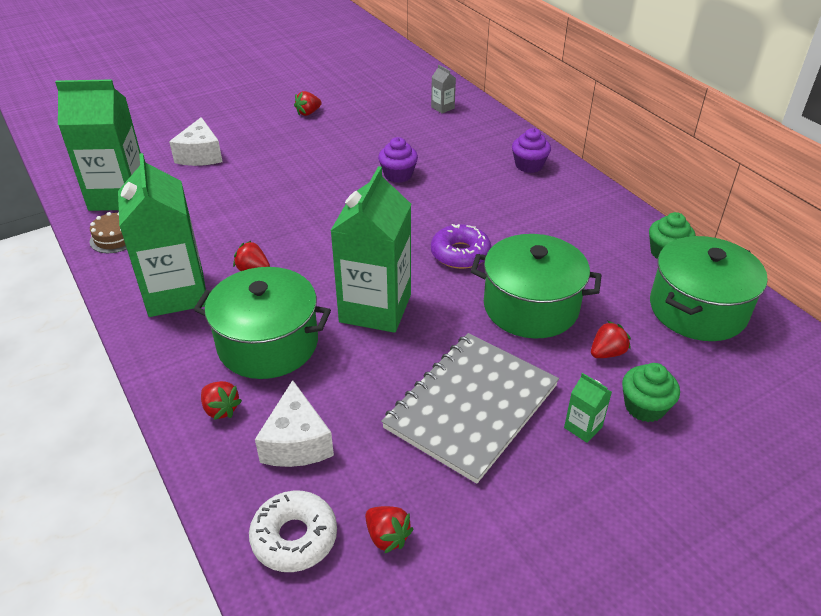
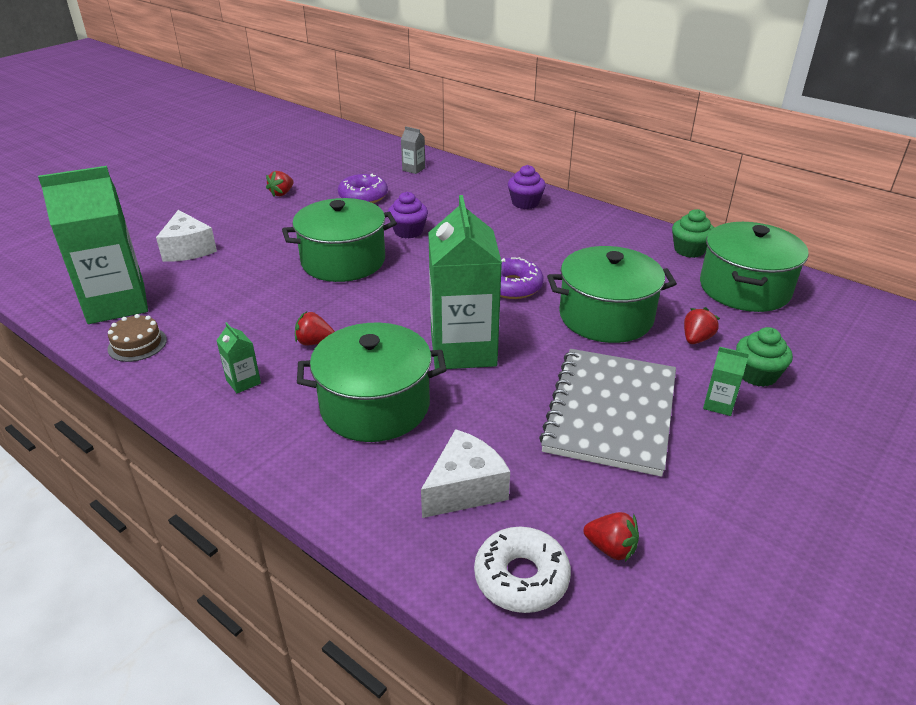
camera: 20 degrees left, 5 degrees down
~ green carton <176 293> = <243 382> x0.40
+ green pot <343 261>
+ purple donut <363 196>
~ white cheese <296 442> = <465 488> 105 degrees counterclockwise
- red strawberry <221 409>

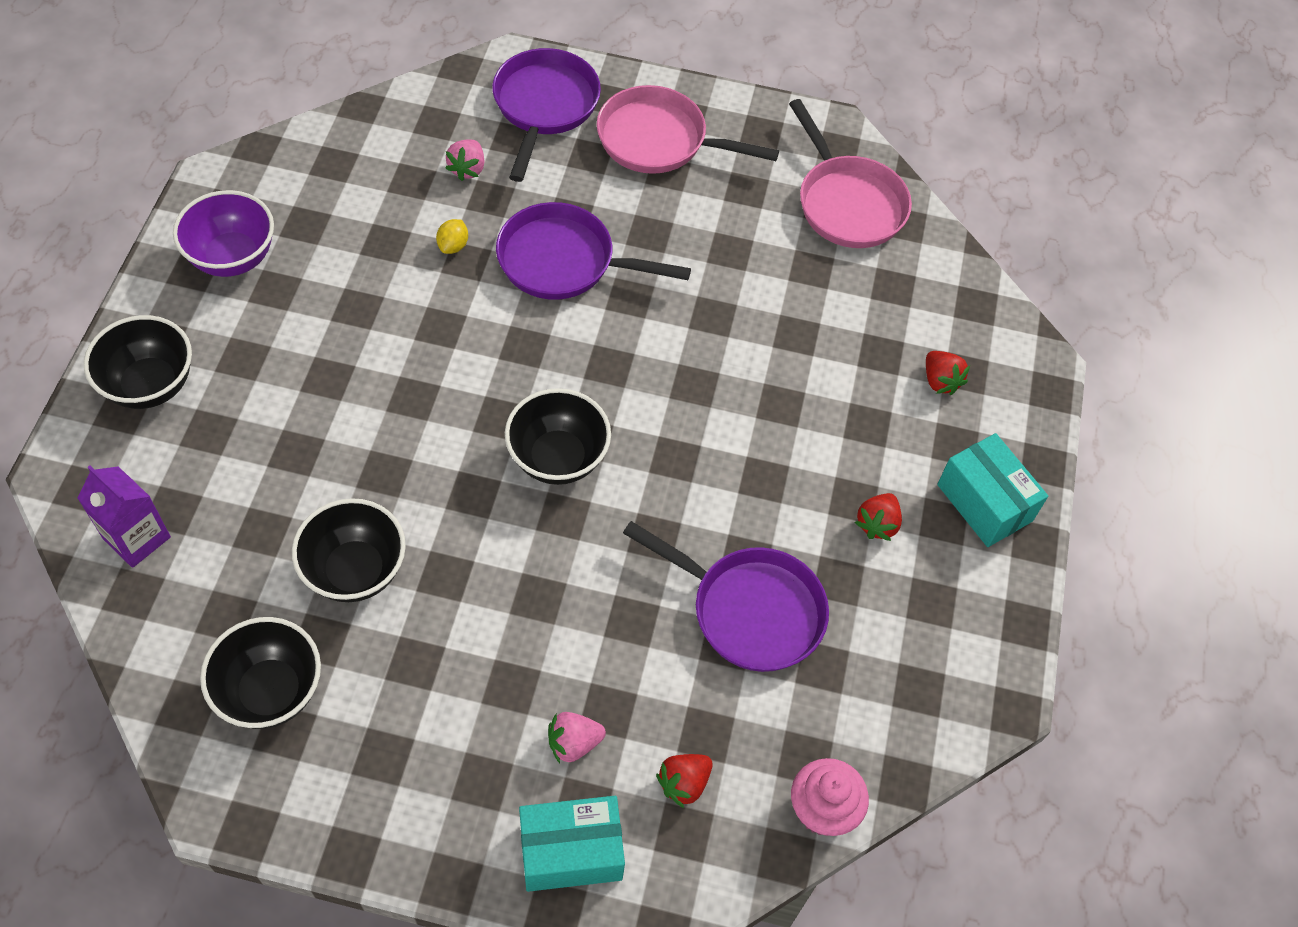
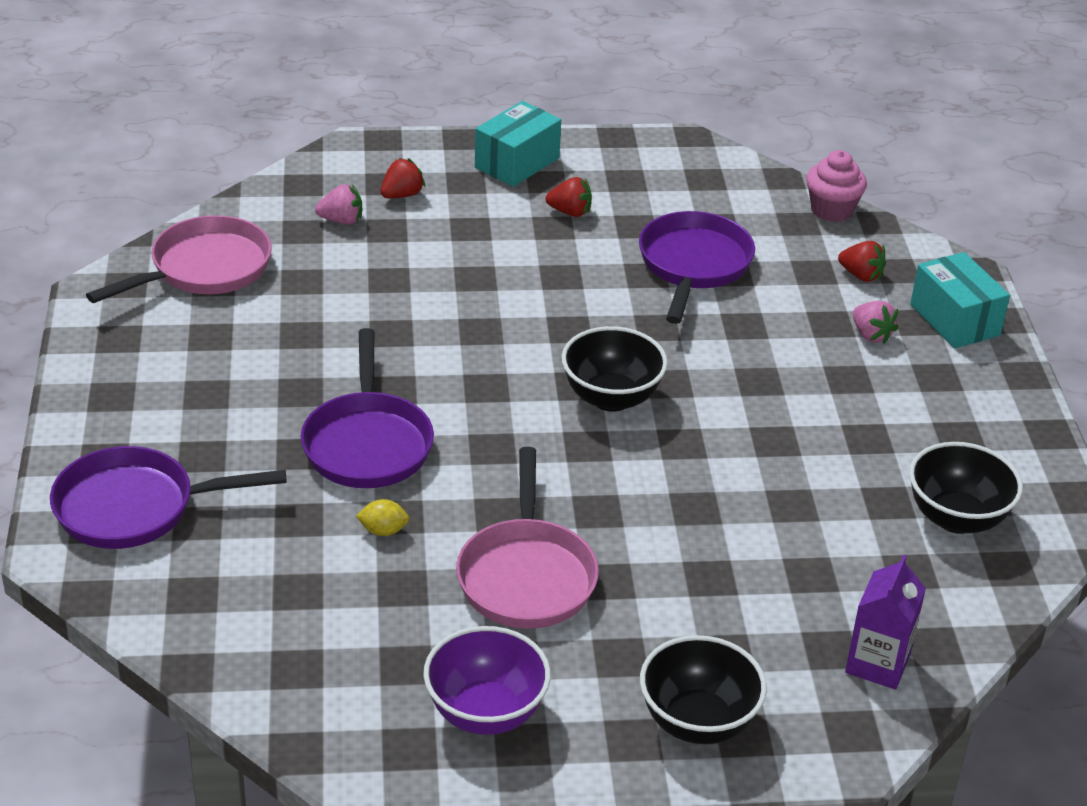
camera: 105 degrees left, 20 degrees down
~ pink strawberry <467 169> to <341 220>
~ pink pan <659 140> to <526 576>
- black bowl <355 571>

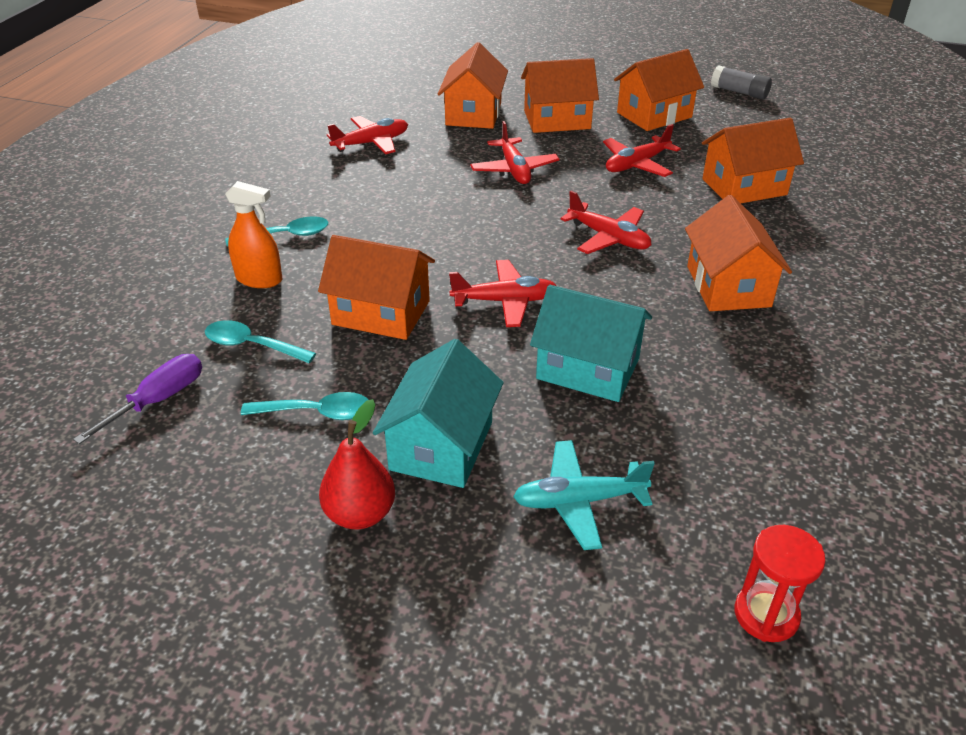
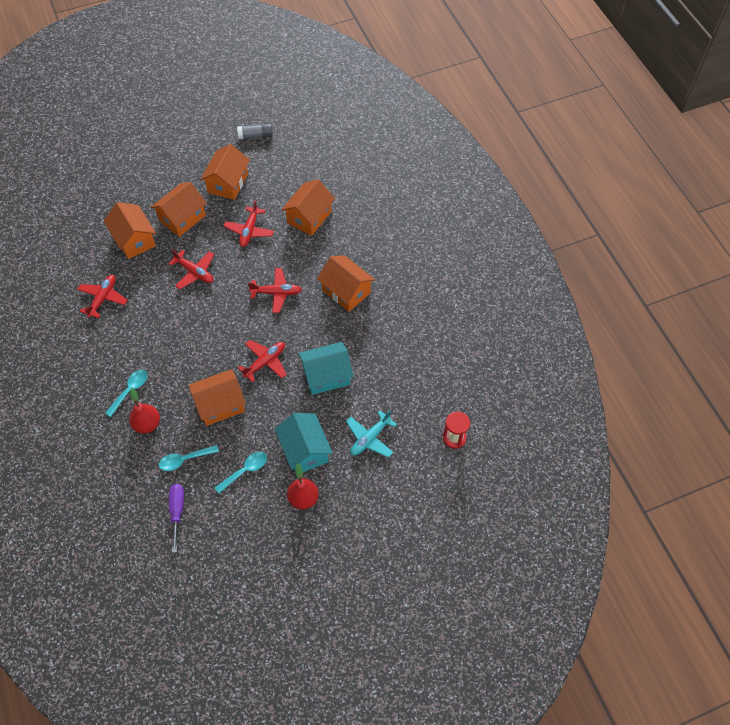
camera: 40 degrees left, 20 degrees up
~ orange spray bottle <259 279> to red pear <147 424>

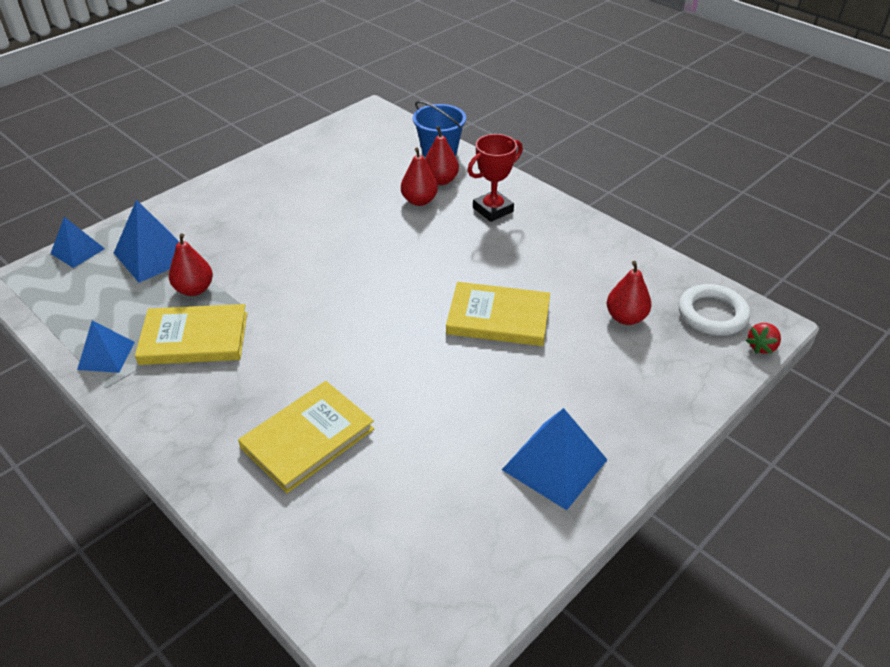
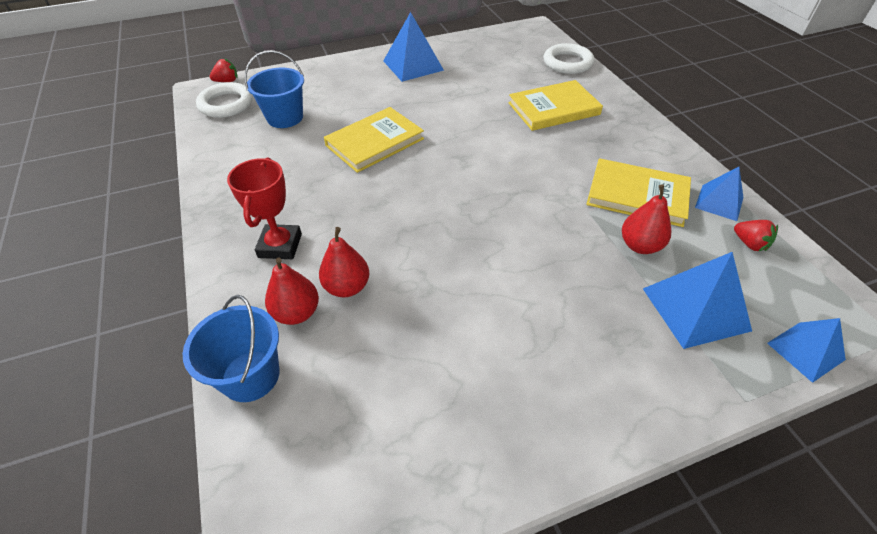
camera: 155 degrees left, 5 degrees up
~ red trophy <493 209> = <280 245> 75 degrees counterclockwise
~ red pear <625 317> to blue bucket <285 117>
~ yellow book <498 318> = <374 142> 75 degrees counterclockwise
+ white ring <567 63>
+ red strawberry <749 244>

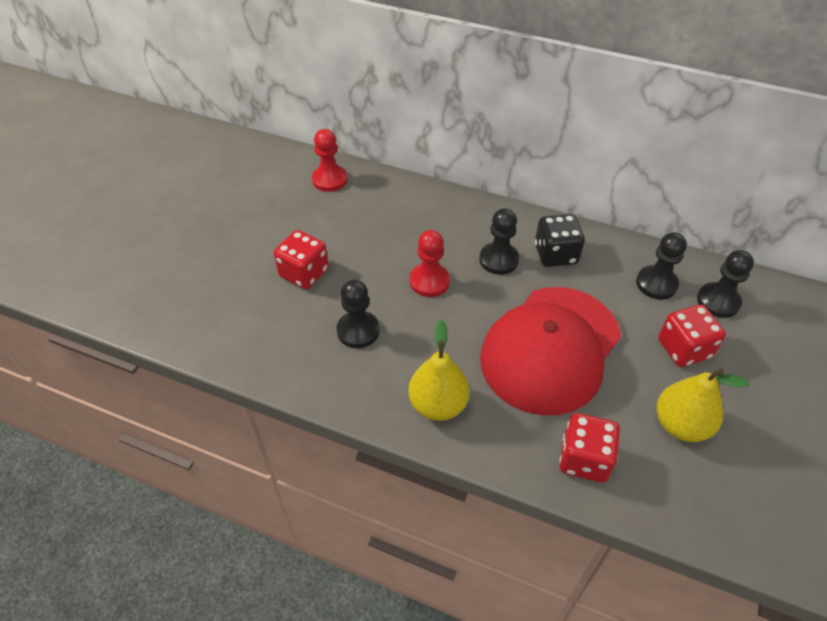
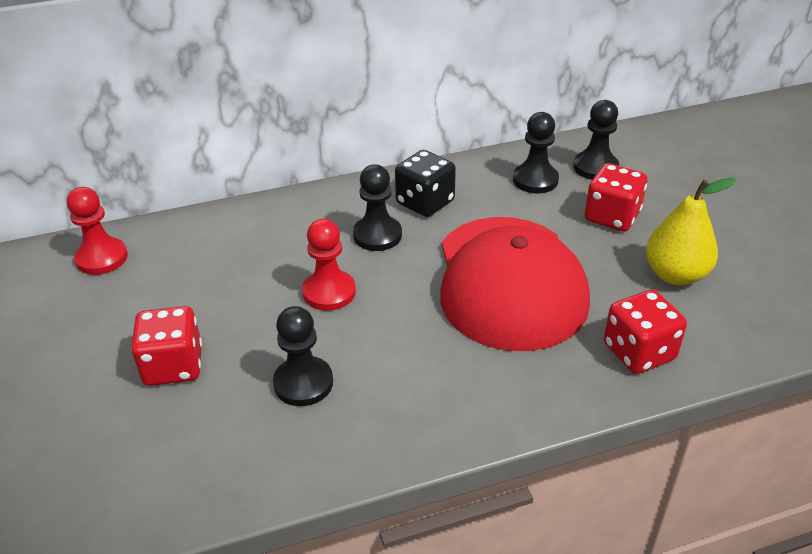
camera: 40 degrees left, 10 degrees down
- yellow pear <438 404>

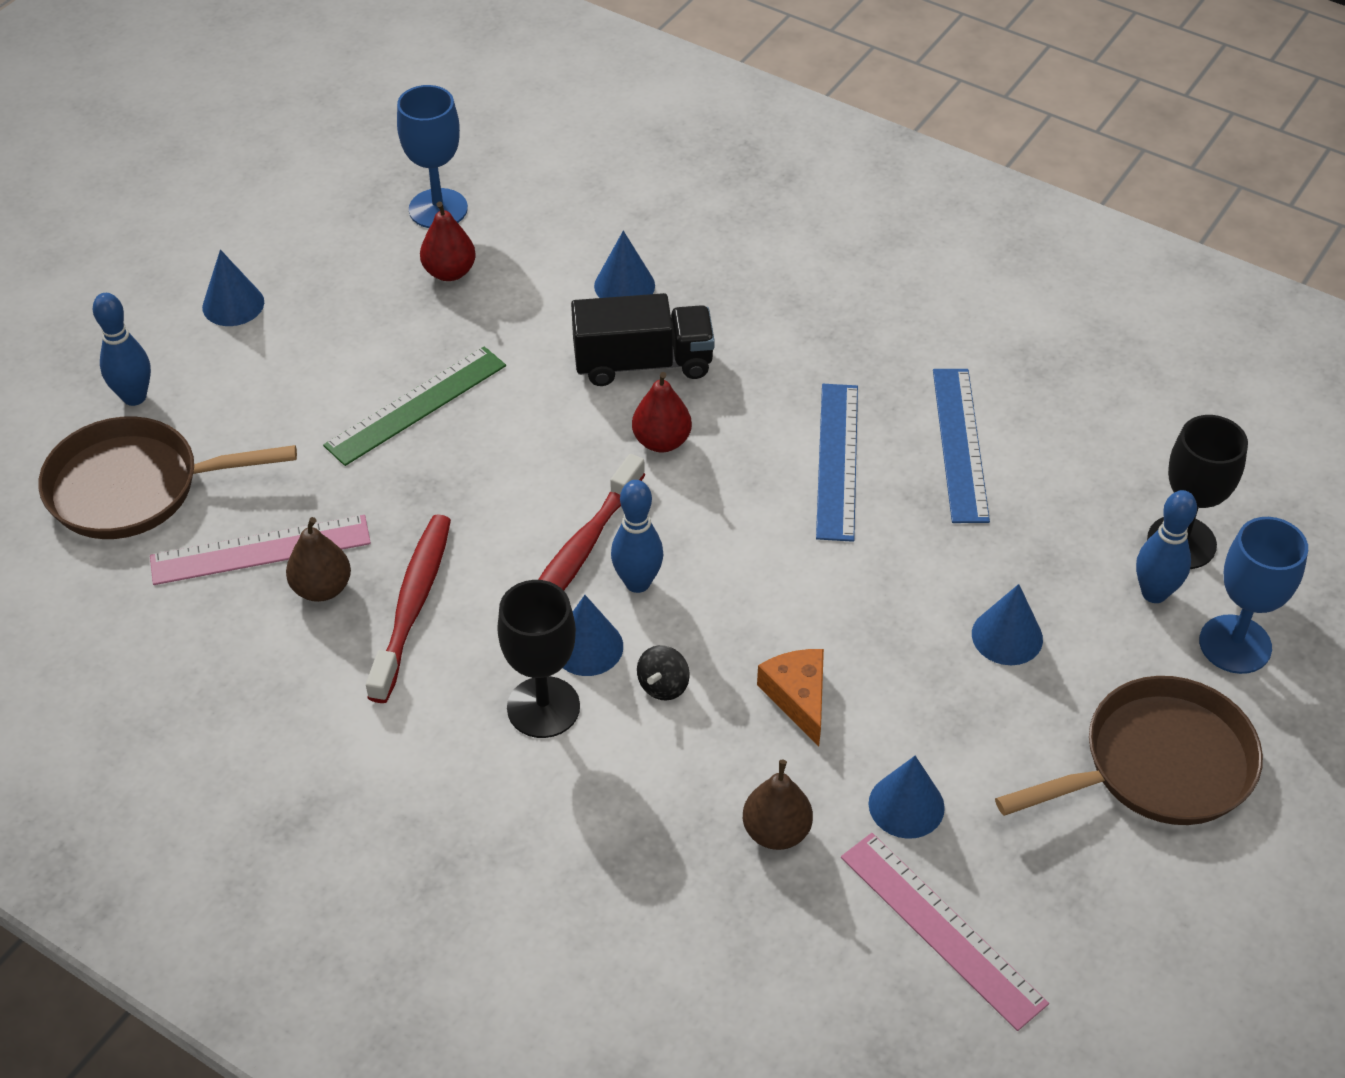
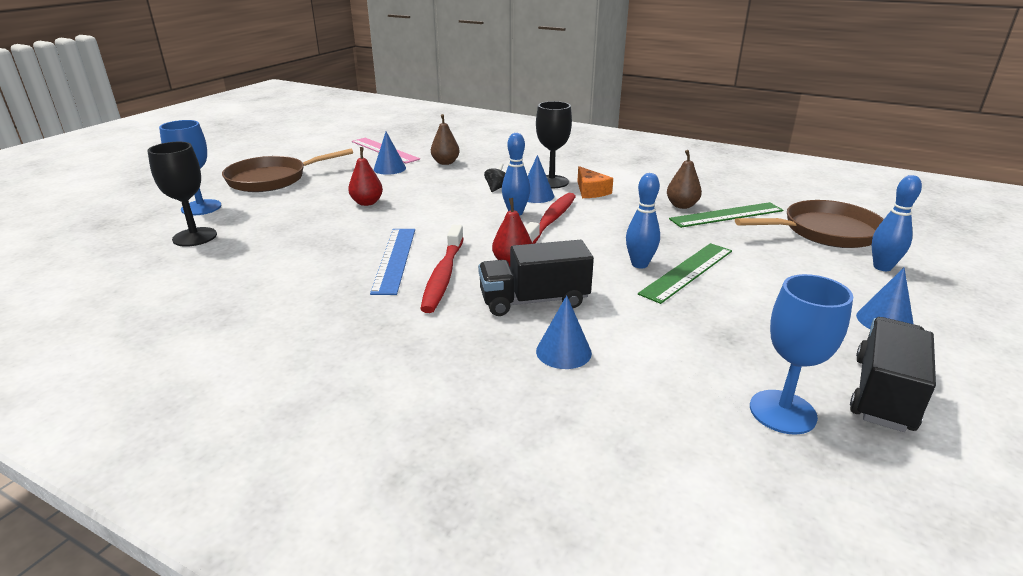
camera: 175 degrees right, 20 degrees down
~ red pear <449 272> to <367 203>
~ red toothbrush <412 605> to <443 275>
~ orange cheese <798 697> to <591 191>
~ blue bowling pin <1154 593> to <639 264>
~ pink ruler <260 550> to green ruler <726 215>
+ black truck <883 394>
- blue ruler <960 444>
- blue cone <1007 636>

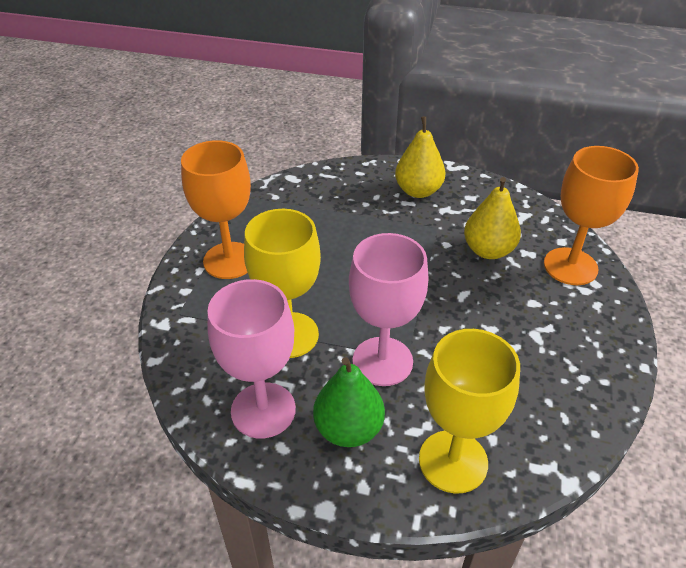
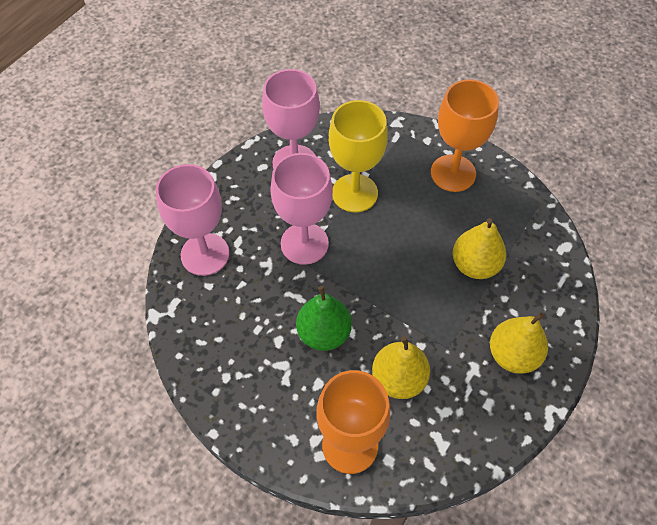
camera: 110 degrees right, 15 degrees up
~ yellow goblet <453 461> to pink goblet <205 254>
~ green pear <348 429> to <324 333>
+ yellow pear <475 265>

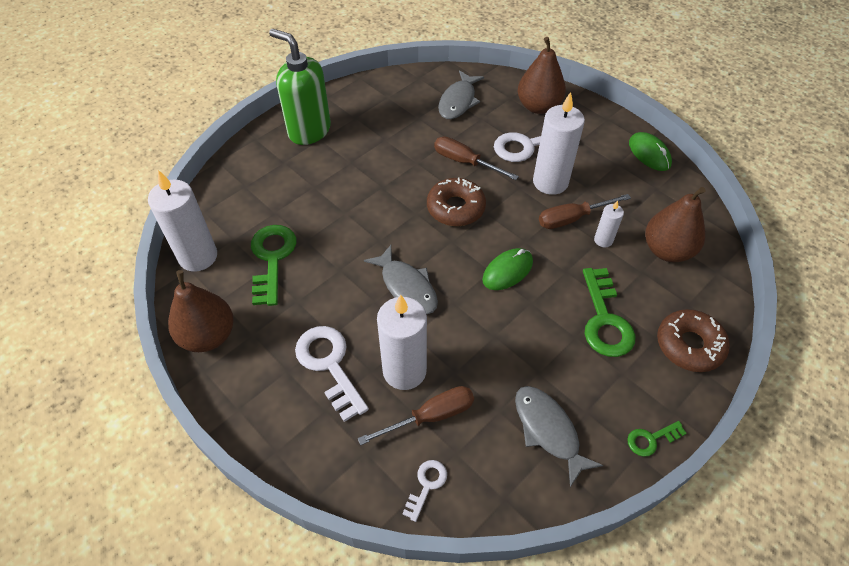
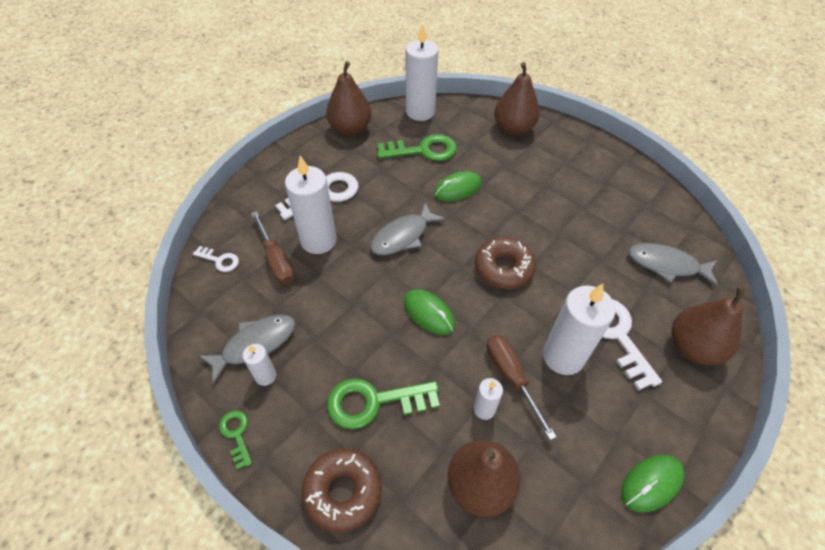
camera: 85 degrees right, 0 degrees up
+ white candle <265 376>
+ green mouse <457 189>
+ brown pear <513 129>
- green soap dispenser <309 131>
- brown screwdriver <465 162>

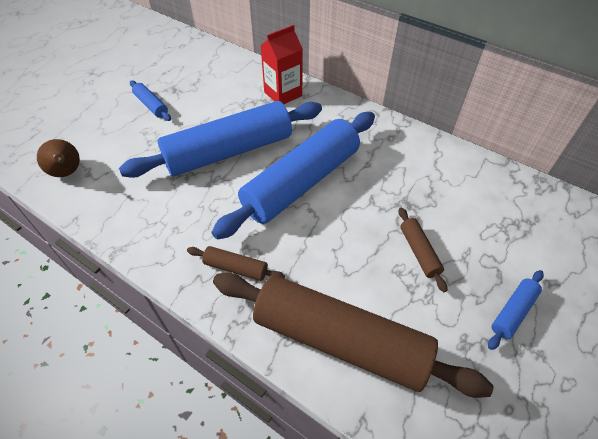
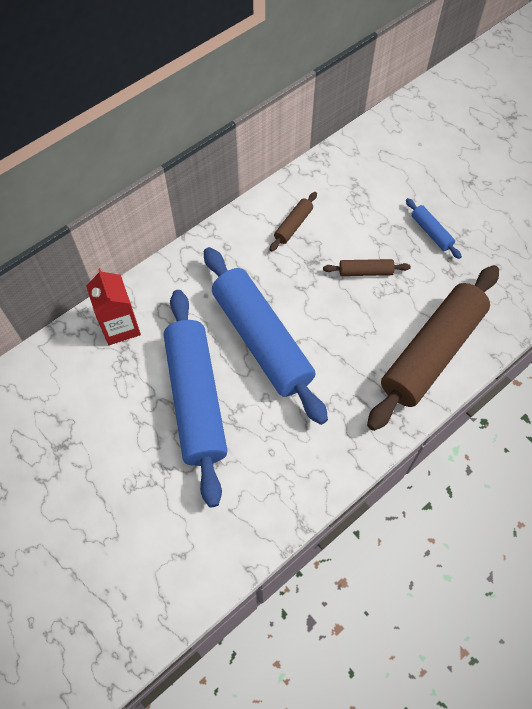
camera: 75 degrees left, 10 degrees up
~ brown rolling pin <236 268> to <293 225>
- brown pear <67 173>
- blue rolling pin <151 105>

